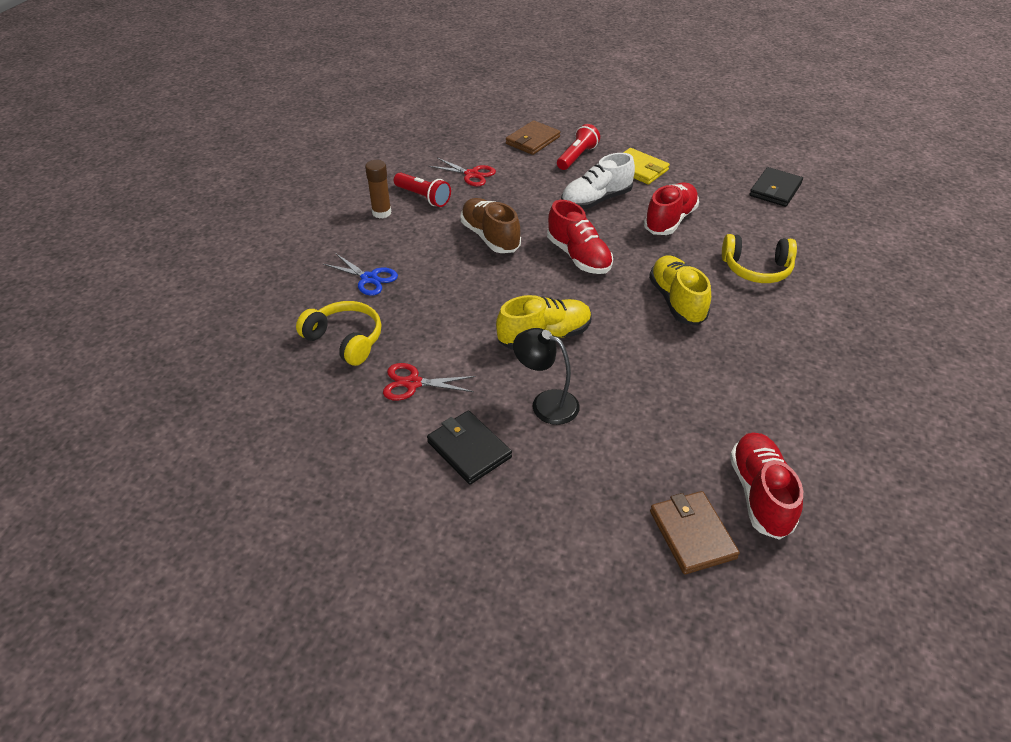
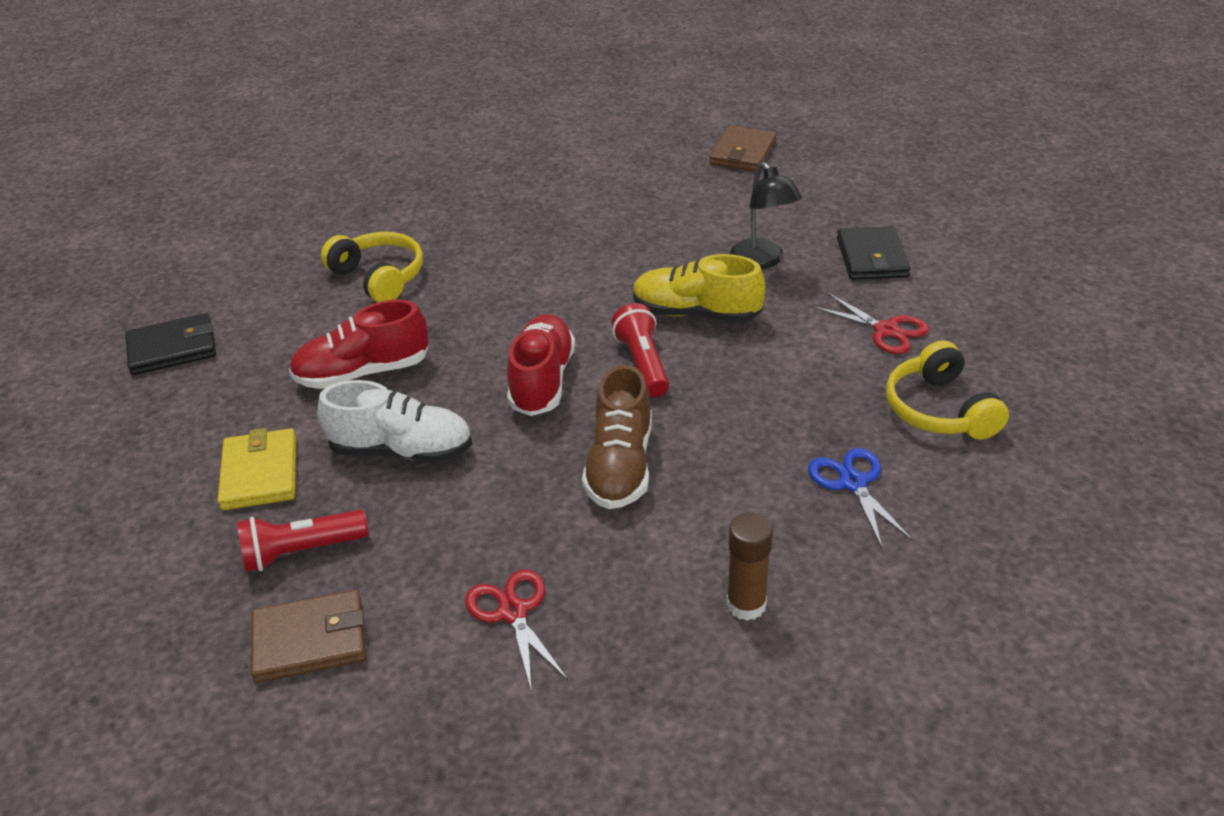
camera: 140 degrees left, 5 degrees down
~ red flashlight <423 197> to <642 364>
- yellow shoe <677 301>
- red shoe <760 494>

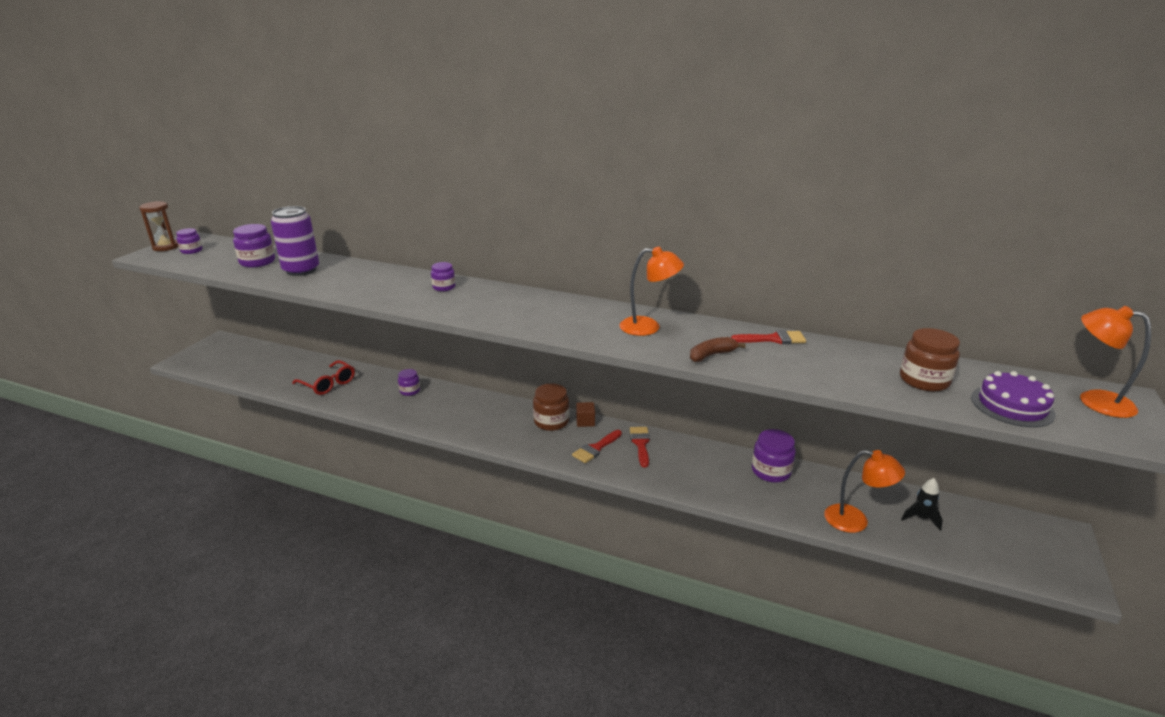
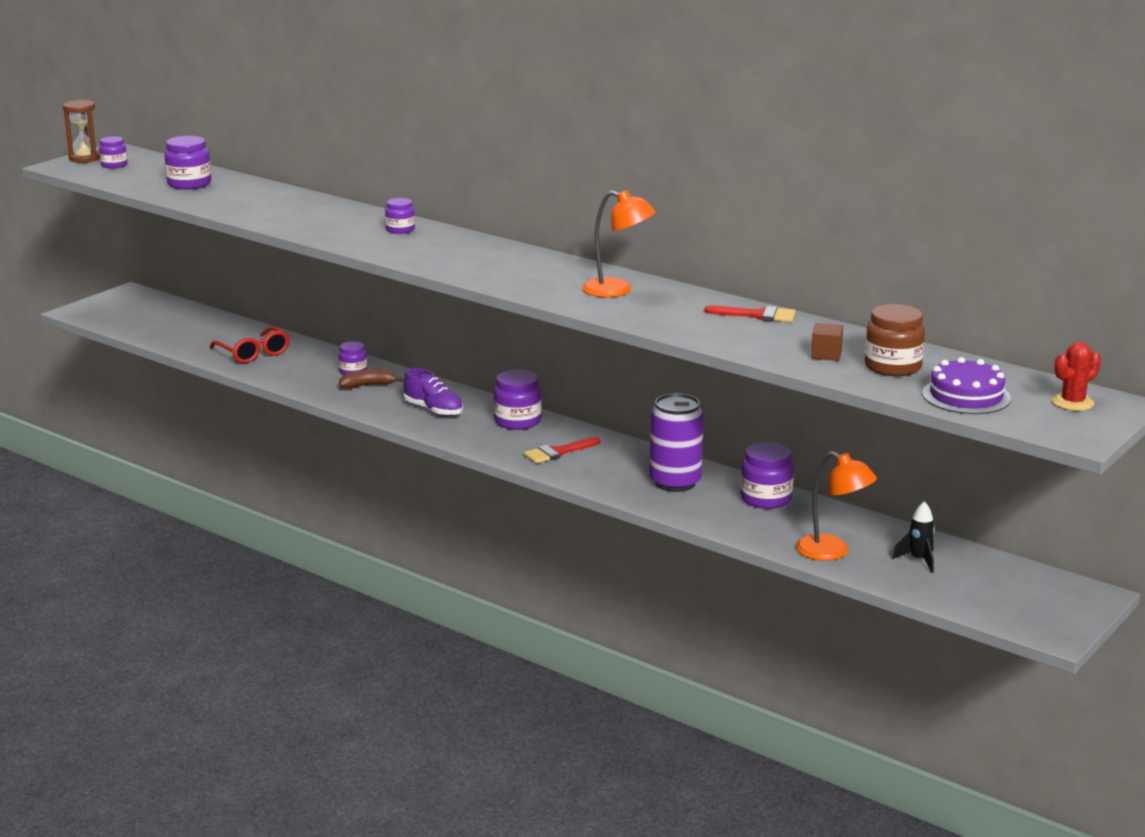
camera: 15 degrees right, 5 degrees down
~ brown banana <712 355> to <368 385>
+ purple shoe <433 410>
~ brown jar <551 422> to purple jar <517 421>
~ purple can <301 270> to <675 482>
~ brown cube <585 421> to <826 354>
~ orange lamp <1094 400> to red cactus <1072 402>
- red brush <640 444>

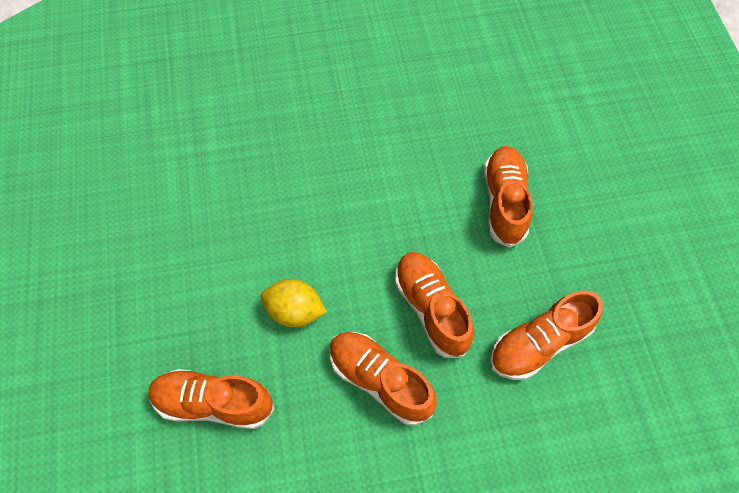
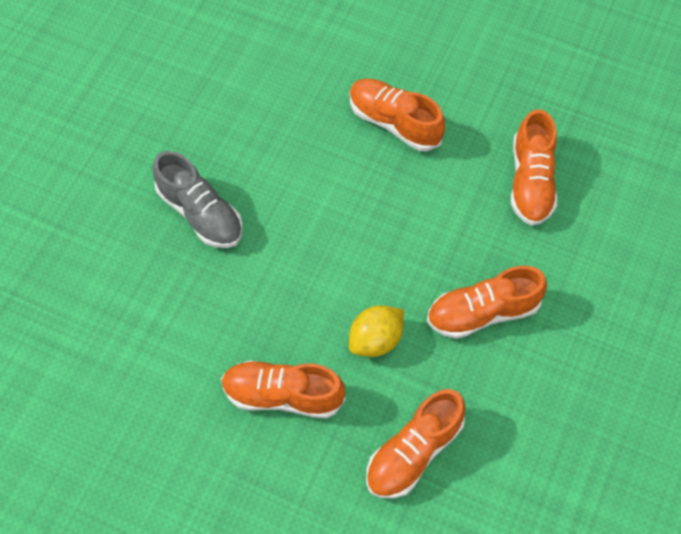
camera: 55 degrees left, 0 degrees up
+ grey shoe <200 213>
~ orange shoe <431 309> to <283 395>

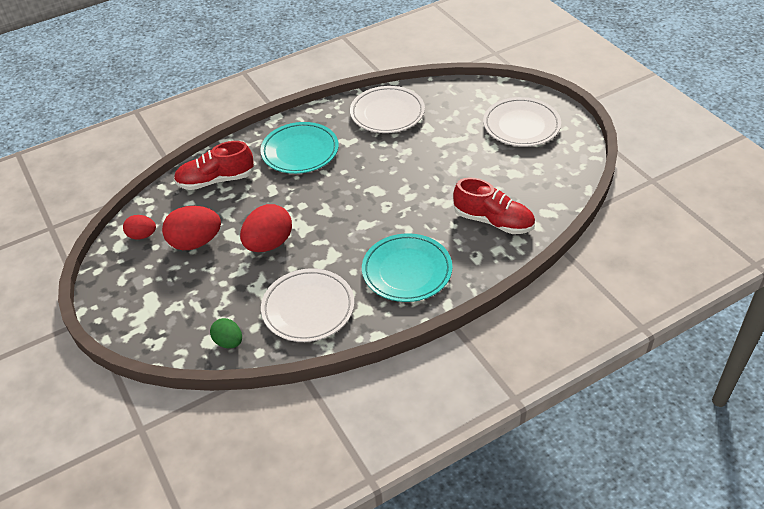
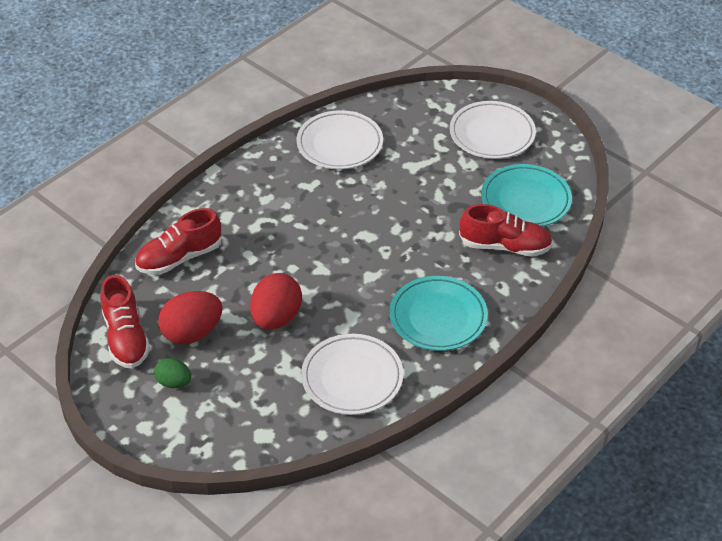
camera: 20 degrees left, 0 degrees up
~ red egg <142 235> to red shoe <126 337>
~ green egg <229 342> to <174 382>
~ turquoise plate <300 151> to <525 200>

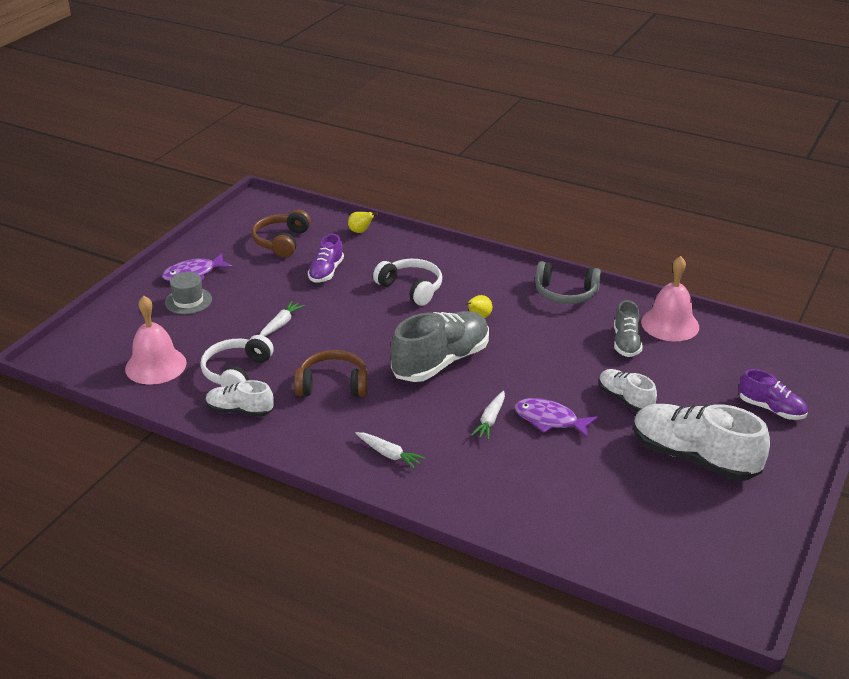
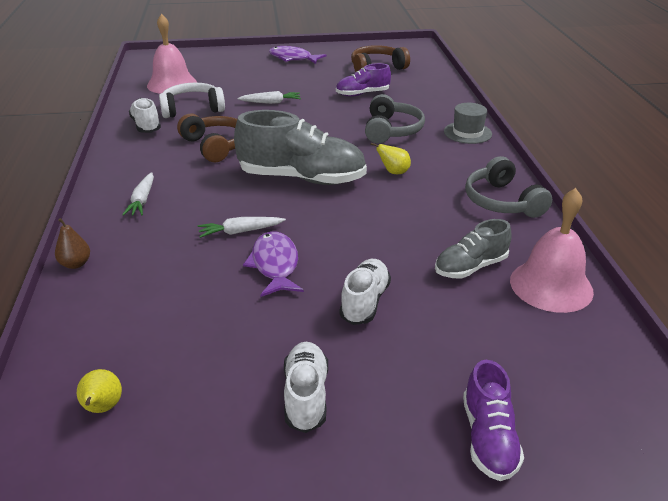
camera: 55 degrees right, 0 degrees up
+ brown pear <75 264>
~ yellow pear <360 231> to <102 408>
~ white shoe <693 458> = <306 396> x0.55
~ white headphones <411 288> to grey headphones <391 130>
~ grey hat <188 301> to <467 133>

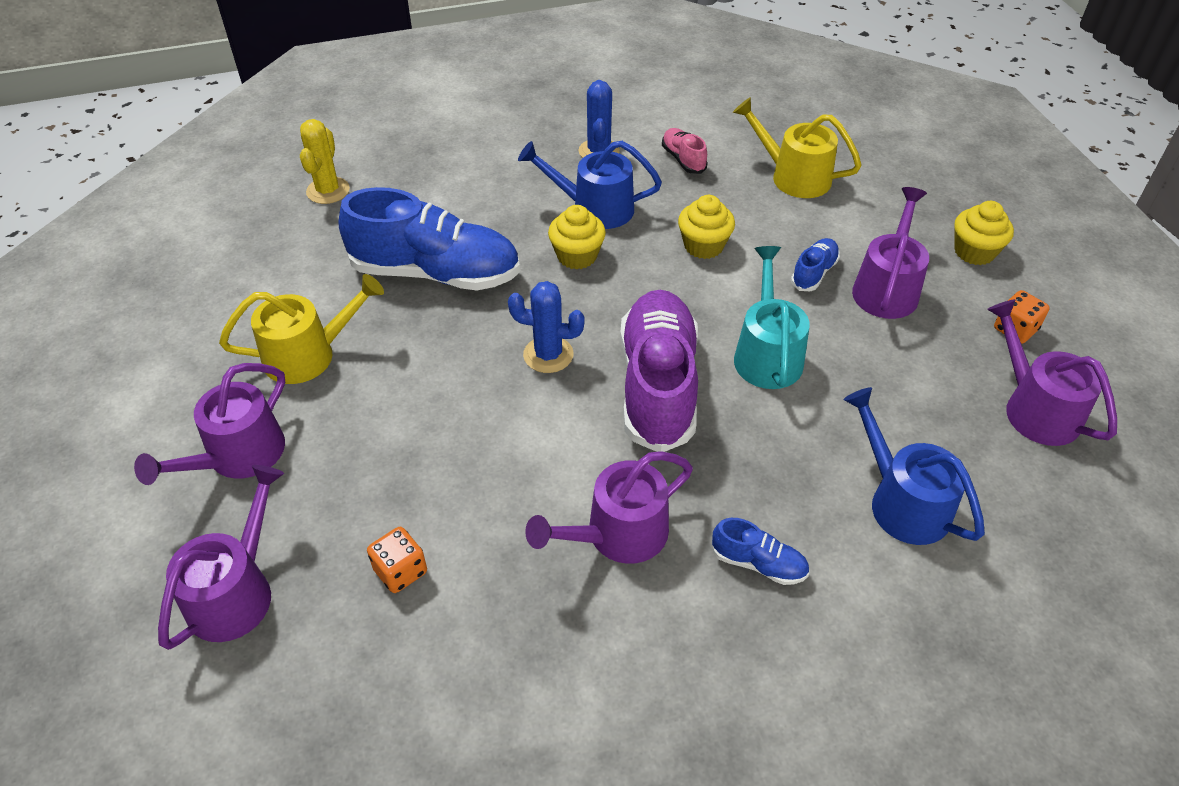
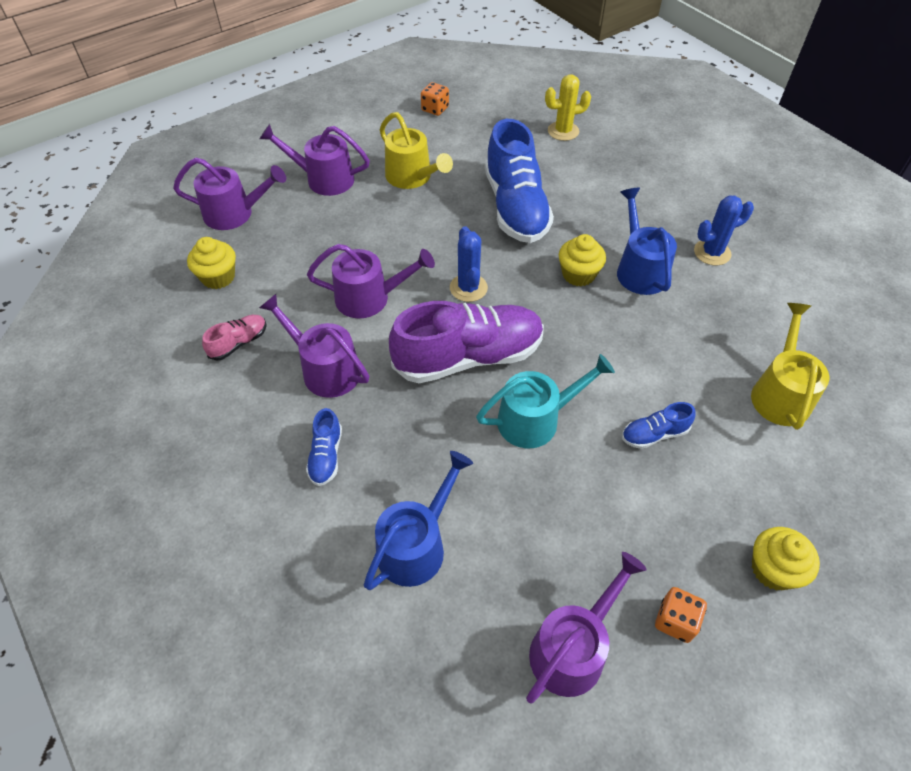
camera: 70 degrees right, 5 degrees up
~ yellow cupcake <703 246> to <218 277>
~ pink shoe <683 159> to <239 343>
~ purple watering can <886 288> to <369 298>
~ orange dice <400 571> to <435 109>
~ blue shoe <814 273> = <654 434> 150 degrees clockwise

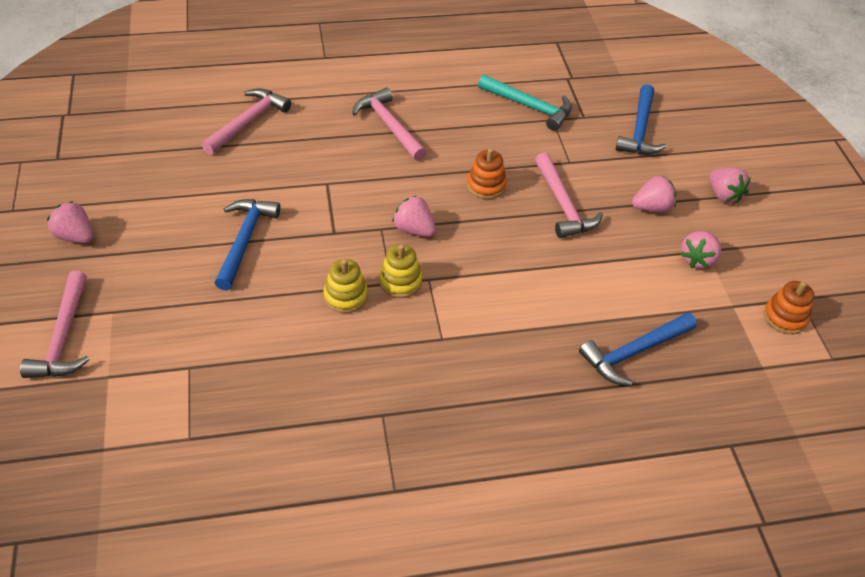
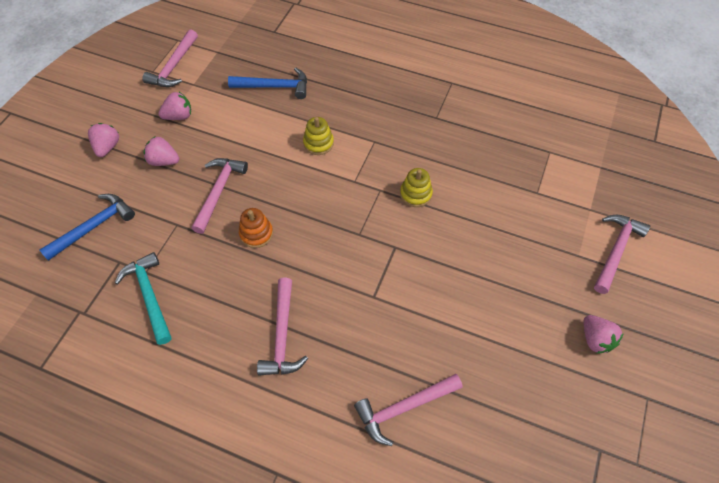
camera: 145 degrees left, 10 degrees up
~ orange stacking toy <785 317> to pink hammer <174 66>
~ yellow stacking toy <400 281> to <318 143>
- blue hammer <245 240>
- pink strawberry <414 229>

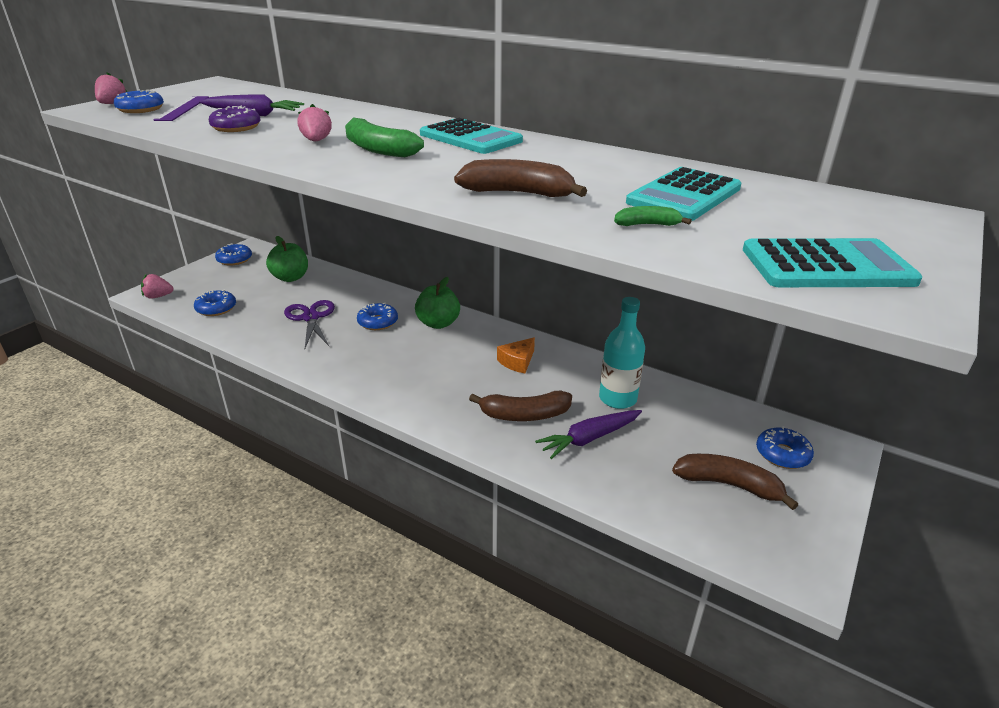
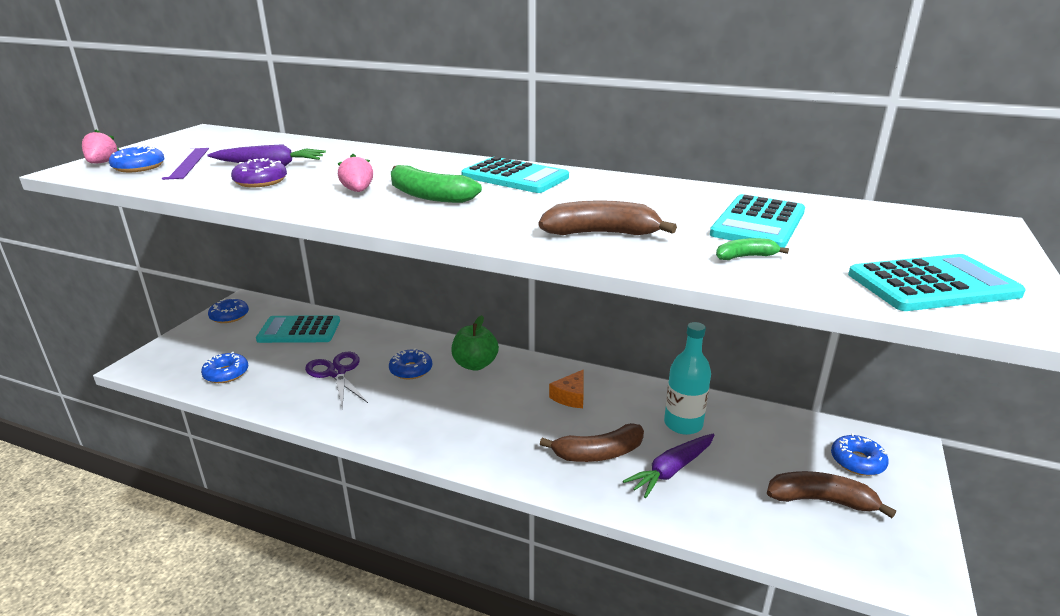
camera: 10 degrees left, 5 degrees down
~ green apple <290 278> to turquoise calculator <299 330>
- pink strawberry <158 296>

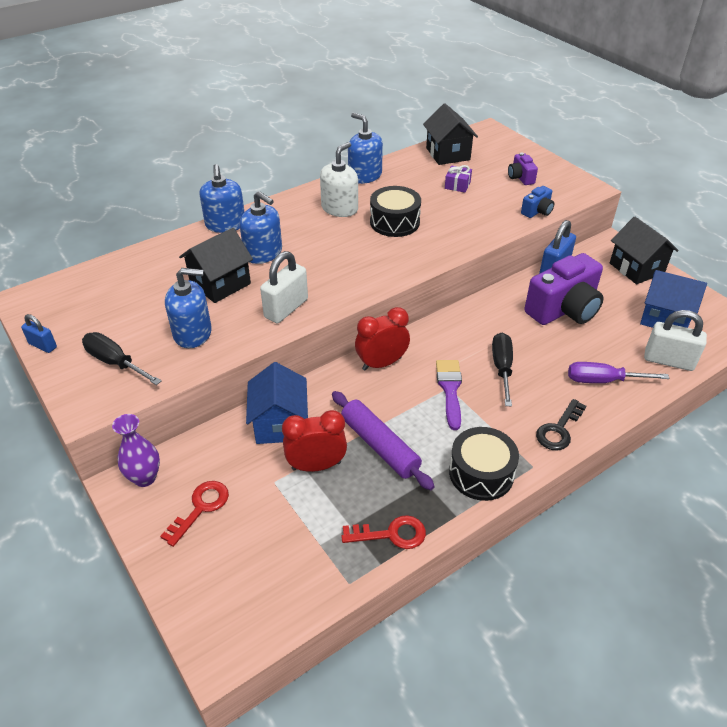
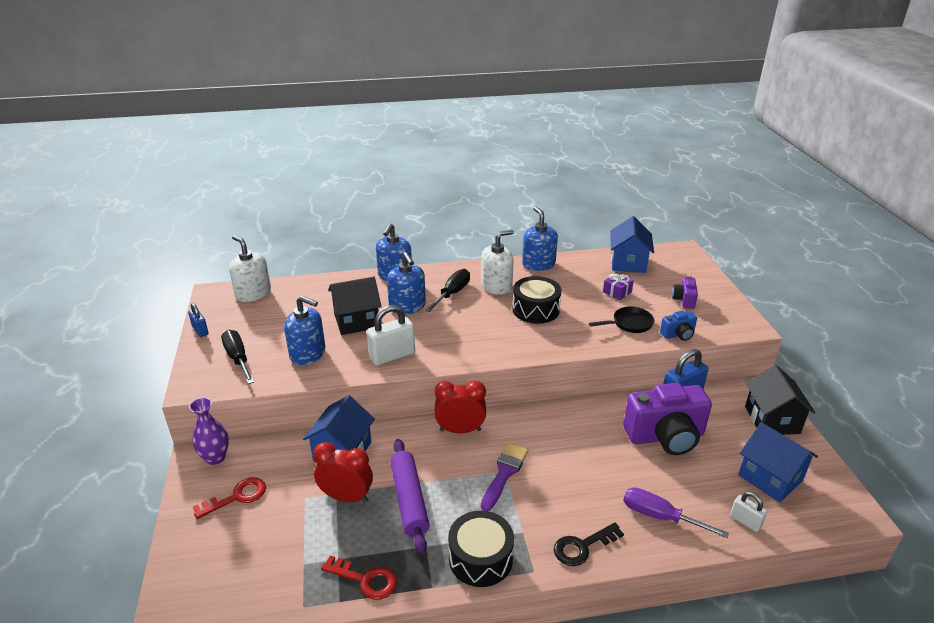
camera: 25 degrees right, 10 degrees down
+ white soap dispenser <253 293>
~ black screwdriver <502 368> to <452 293>
+ black pan <629 324>
~ black house <448 154> to blue house <628 263>
~ white padlock <668 361> = <745 521> x0.57

